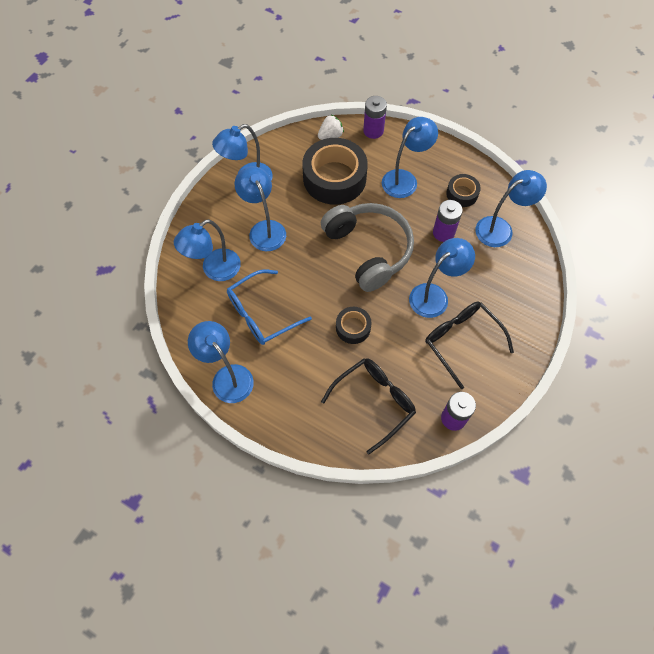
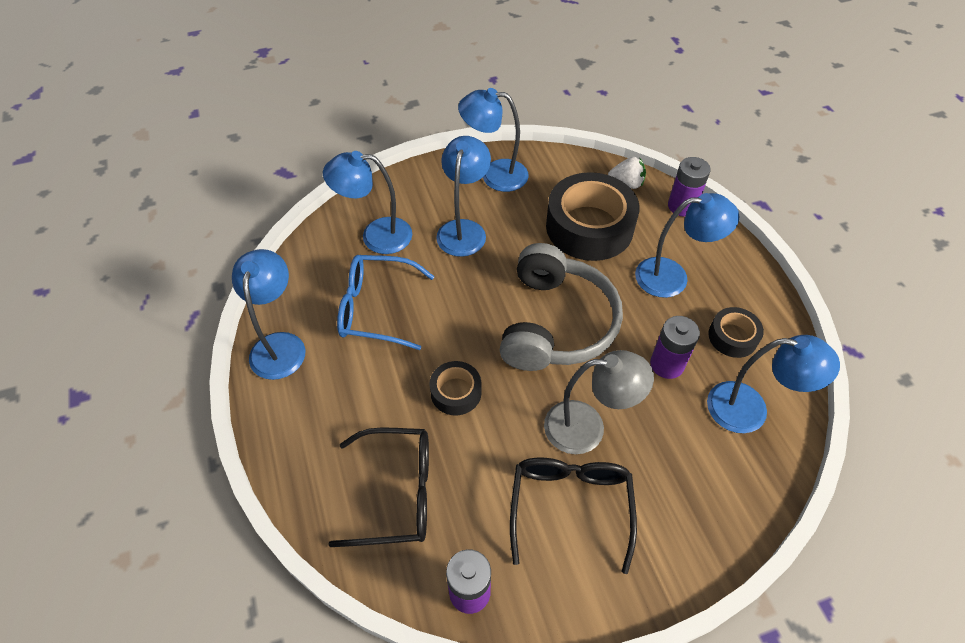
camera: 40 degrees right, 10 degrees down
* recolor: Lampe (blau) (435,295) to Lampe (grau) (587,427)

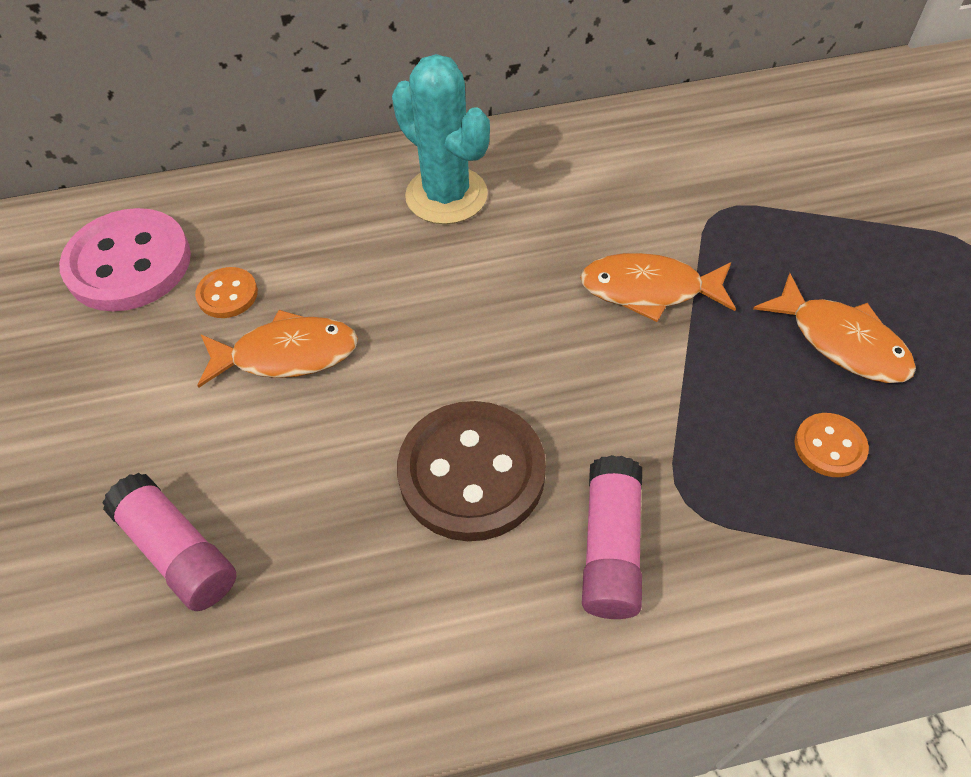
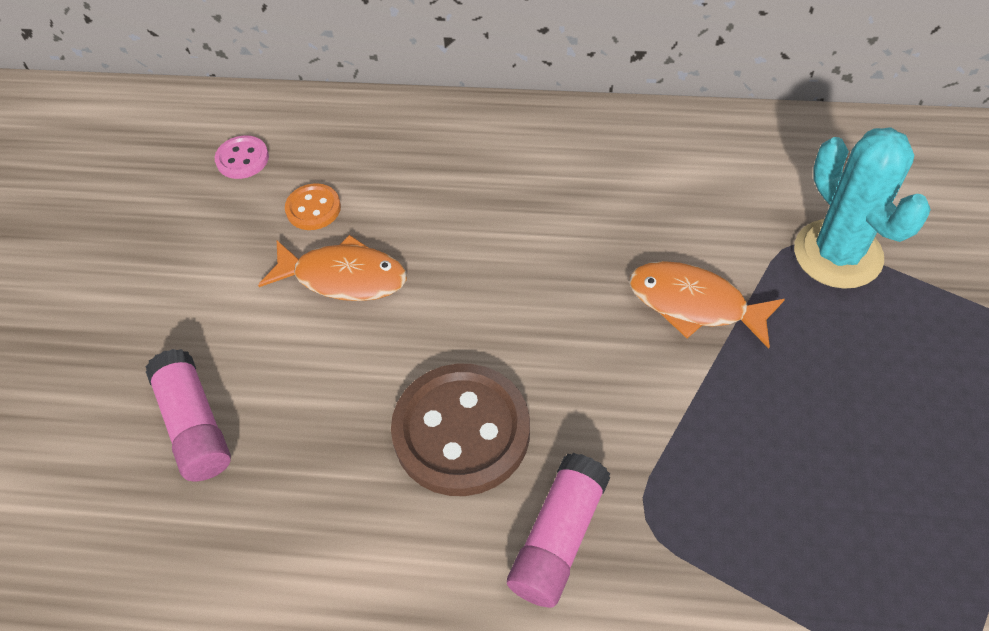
camera: 20 degrees right, 0 degrees up
* move: Kaktus (türkis) (446,195) to (837,254)
* resize: Knopf (rosa) (129,263) = (242,159) x0.47
* delete: Fisch (orange) (841,341)
* delete: Knopf (orange) (829,446)

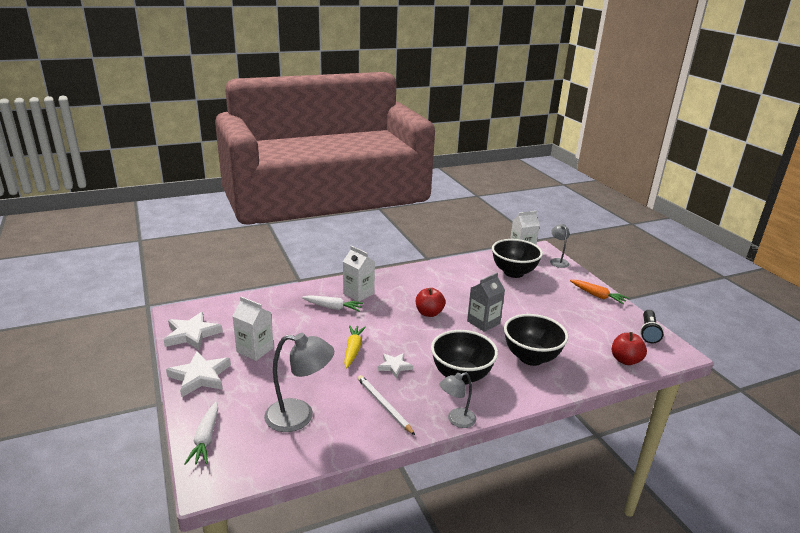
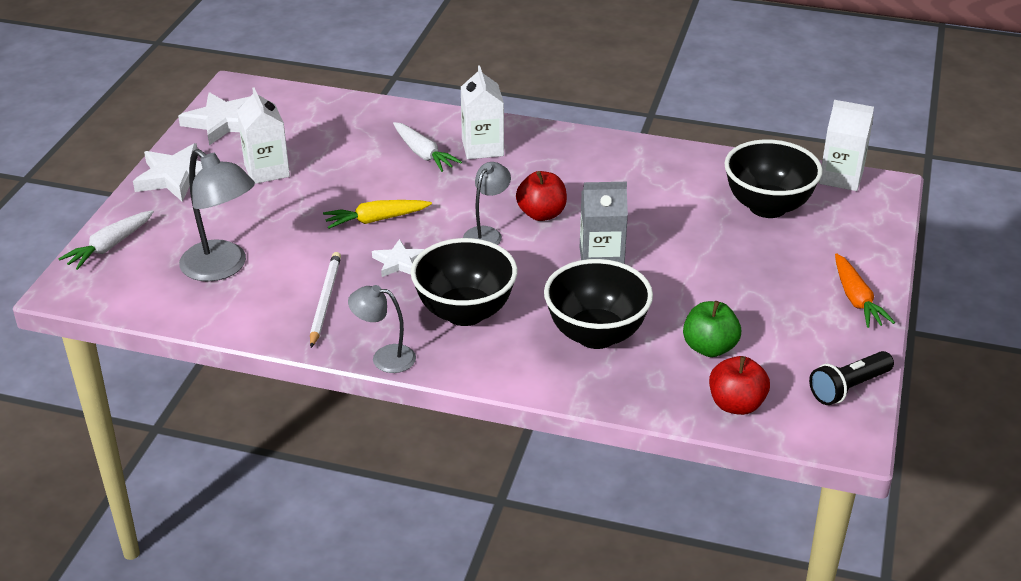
camera: 40 degrees right, 10 degrees up
* move: Lampe (grau) (558,261) to (487,234)
* rotate: Karotte (gelb) (353,350) = (376,220) 150 degrees counterclockwise
* insert: Apfel (grün) (709,348)

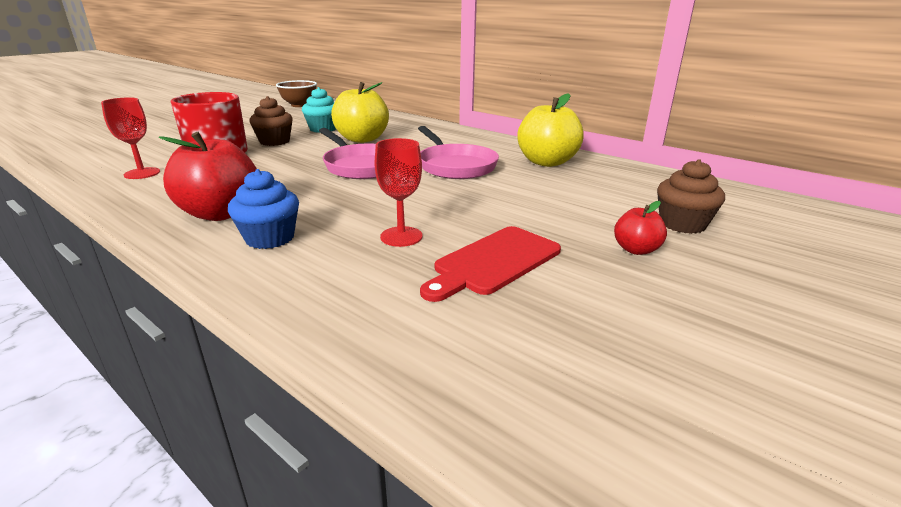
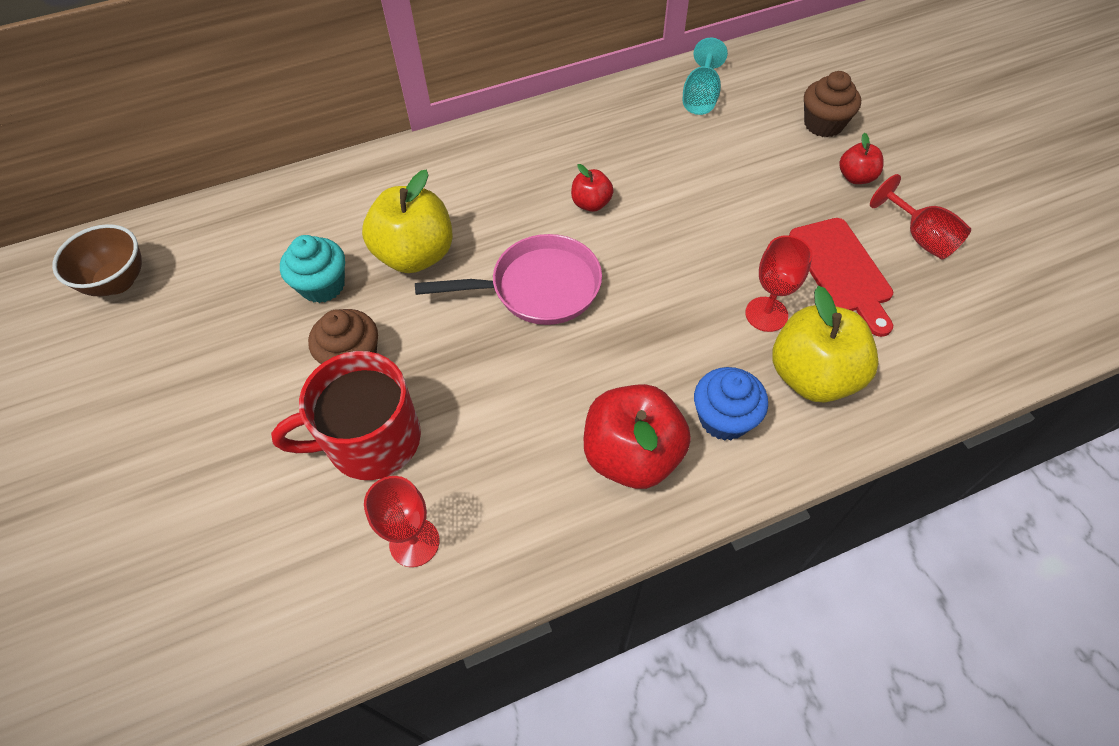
camera: 60 degrees left, 30 degrees up
* move: Apfel (gelb) (546,162) to (812,376)
* replace: Pfanne (rosa) (455,166) to Apfel (rot) (591,204)
* insert: Kelch (türkis) (700,97)
* insert: Kelch (rot) (920,237)

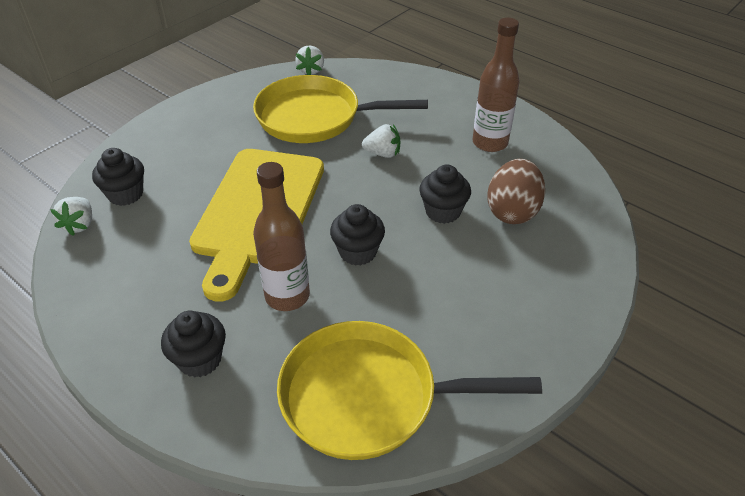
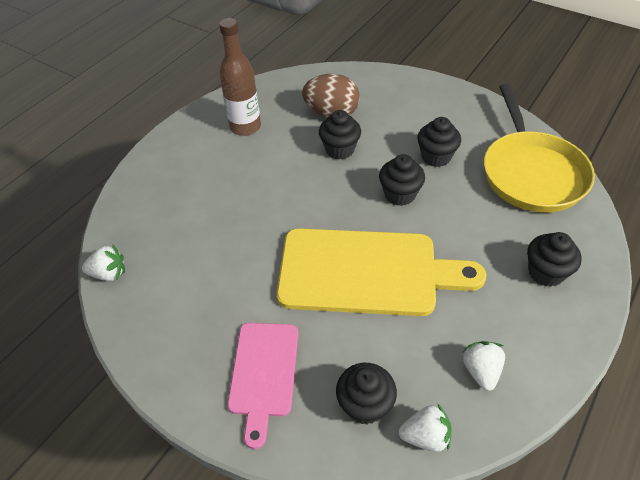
camera: 95 degrees left, 5 degrees up
* delete: Pfanne (gelb) (315,117)
* move: Erdbeere (weiß) (383,153) to (481,371)
* delete: Flasche (braun) (287,296)
* insert: Muffin (schwarz) (436,157)
* insert: Schneidebrett (rosa) (264,373)

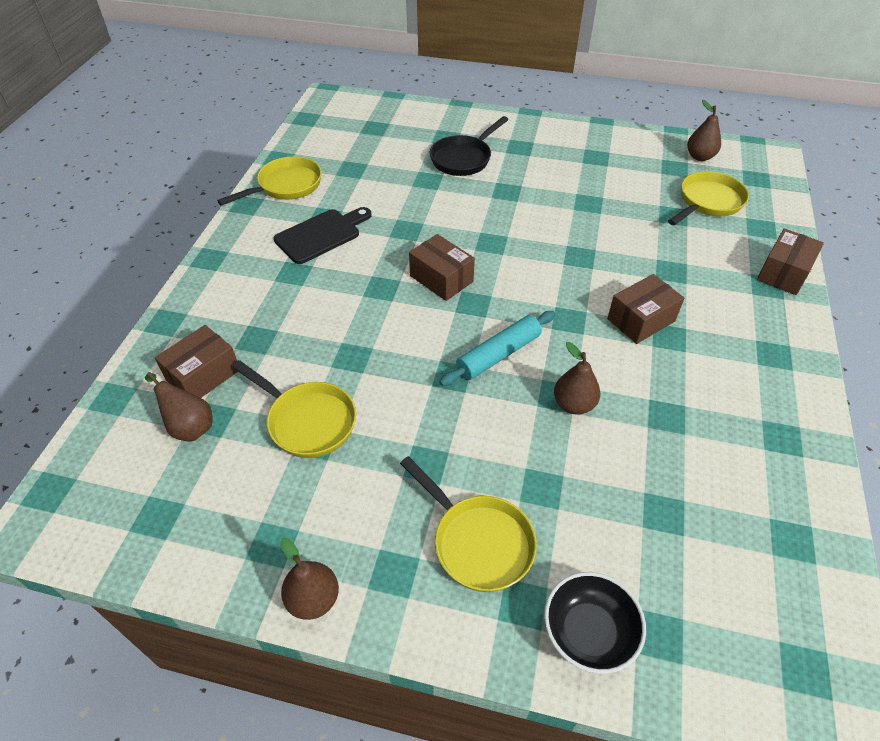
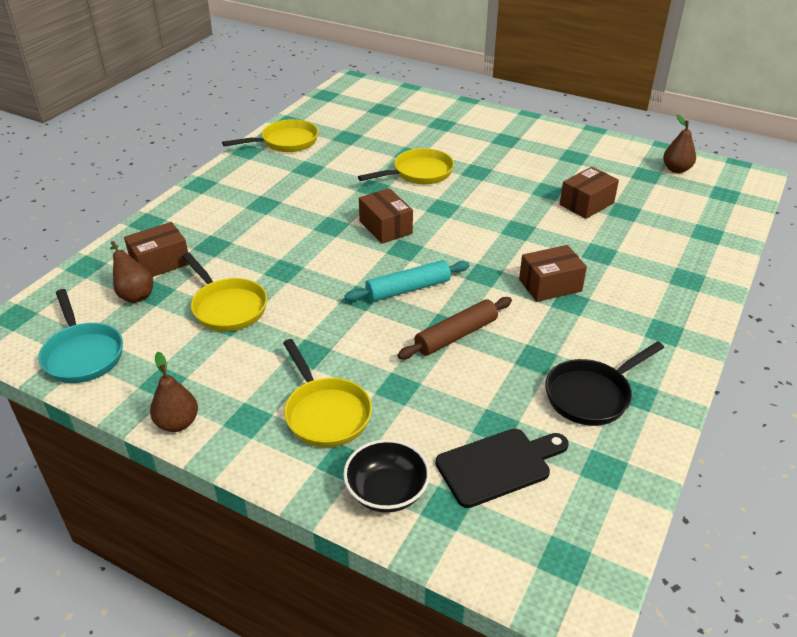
camera: 15 degrees right, 10 degrees down
* move: Pfanne (schwarz) (463,158) to (592,395)
* move: Pfanne (gelb) (708,202) to (419,173)
* move: Schneidebrett (schwarz) (321,235) to (498,465)
* move: Schachtel (braun) (783,273) to (586,204)
* replace: Birne (braun) (573,404) to Nudelholz (braun) (456,335)
* insert: Pfanne (türkis) (83,354)

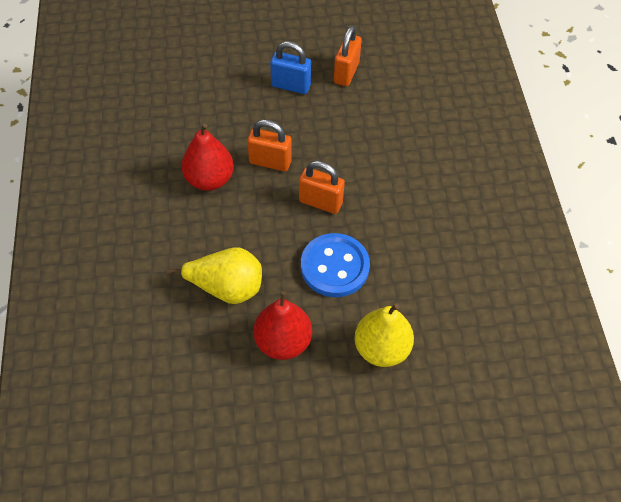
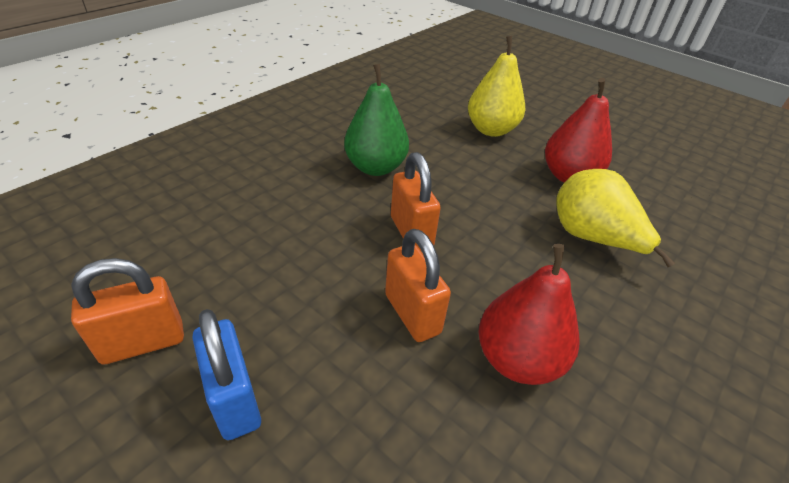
camera: 135 degrees left, 15 degrees down
* delete: Knopf (blau) (334,267)
* insert: Birne (grün) (375,167)

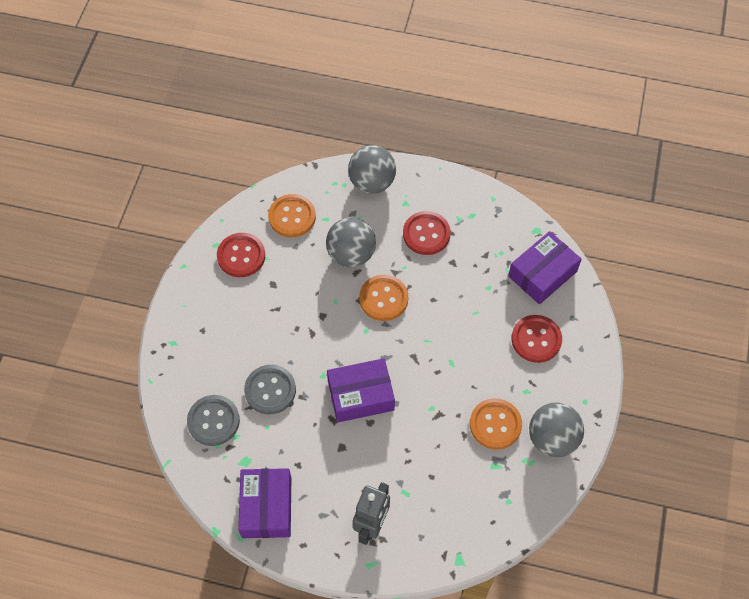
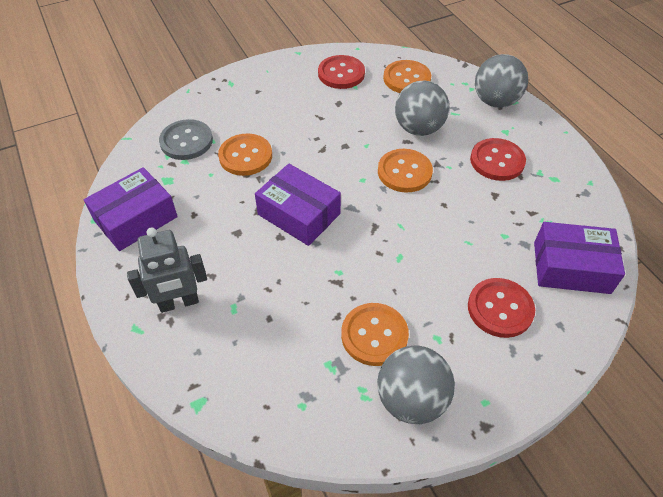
camera: 50 degrees right, 10 degrees down
* recolor: Knopf (grau) (270,390) to Knopf (orange) (245,156)

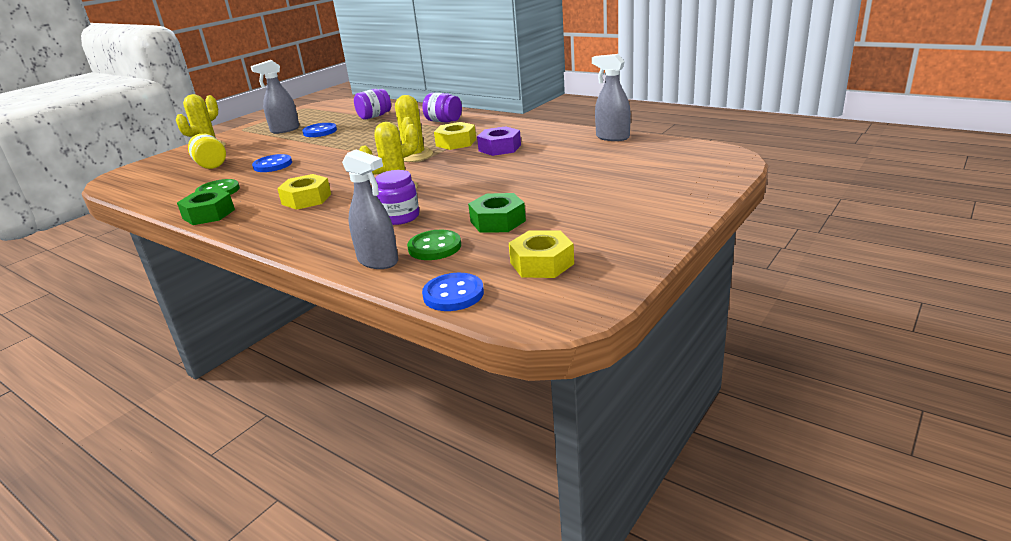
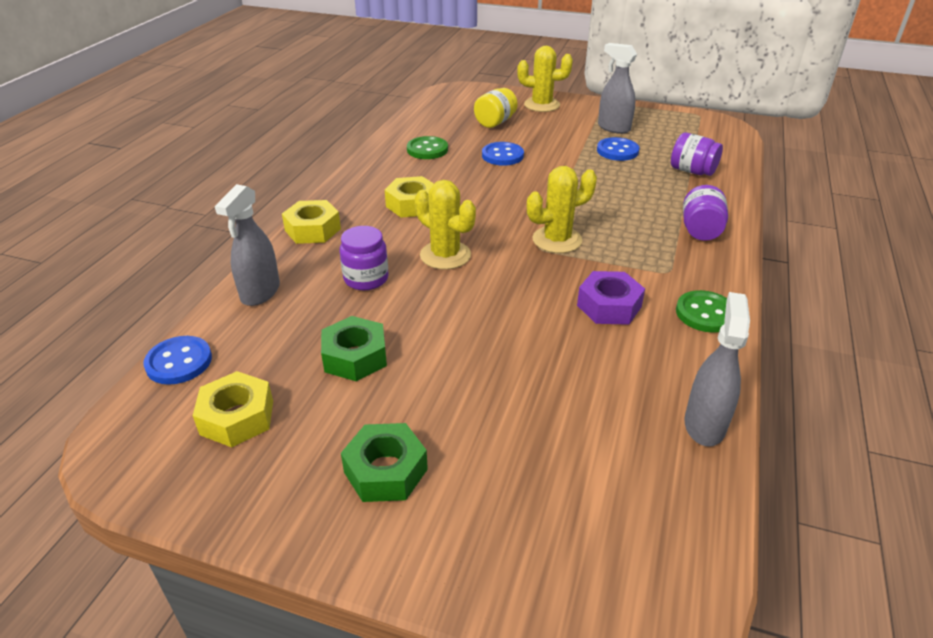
camera: 70 degrees right, 10 degrees up
* move: Sechskantmutter (gelb) (456,142) to (313,229)
* move: Sechskantmutter (grün) (209,214) to (386,471)
* move: Knopf (grün) (434,247) to (705,313)

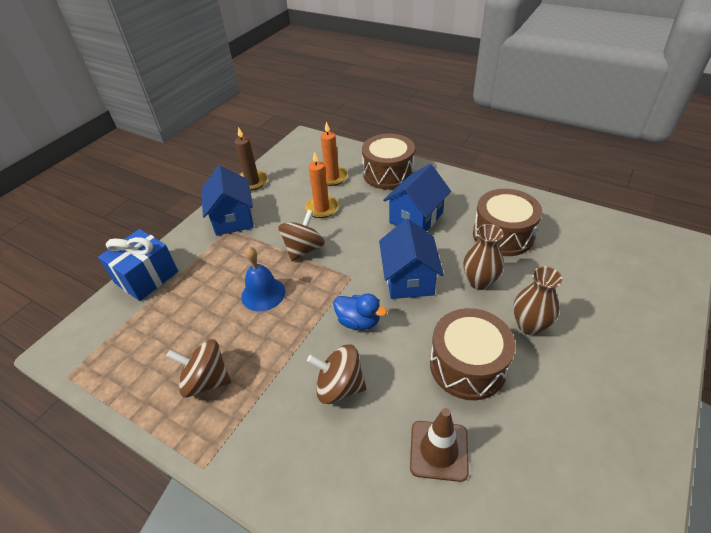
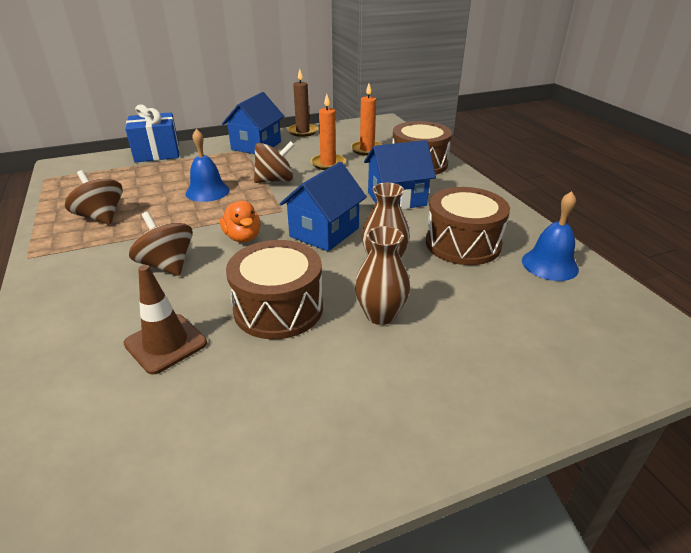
camera: 35 degrees right, 10 degrees down
* recolor: Ente (blau) (358,321) to Ente (orange) (243,237)
* insert: Glocke (blau) (549,264)

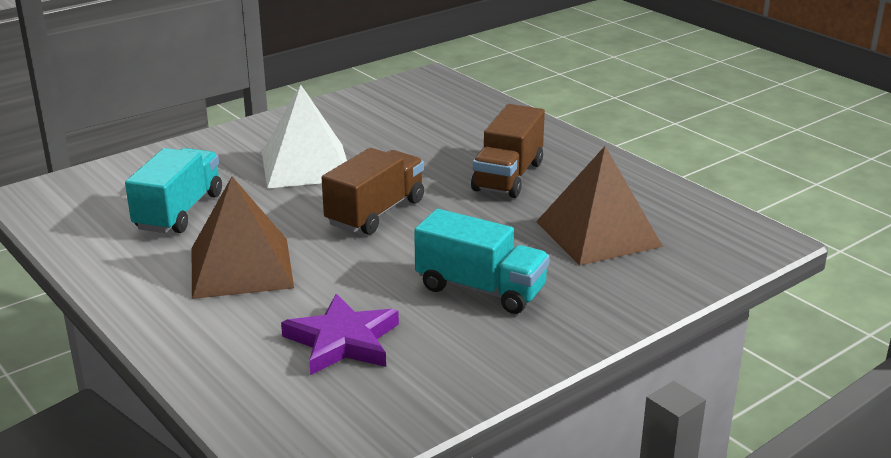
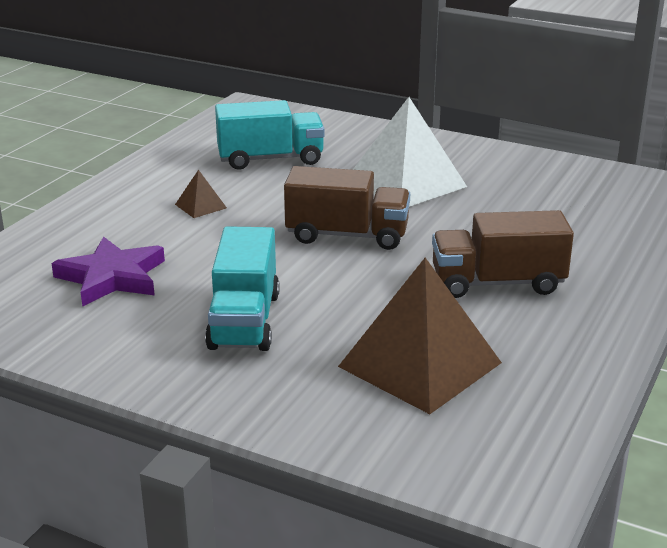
camera: 65 degrees right, 0 degrees up
* resize: Pyramide (braun) (241,267) = (200,206) x0.42

